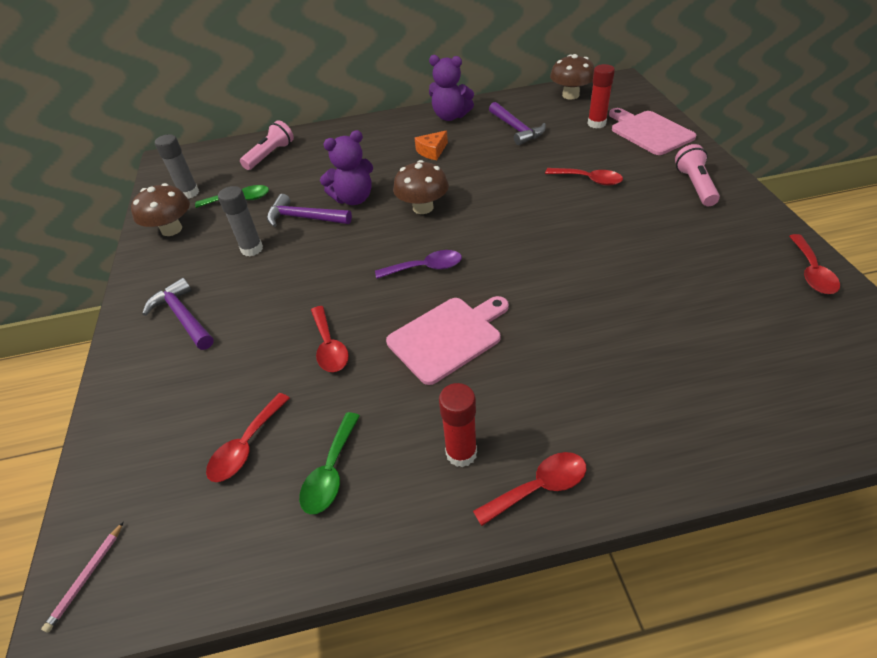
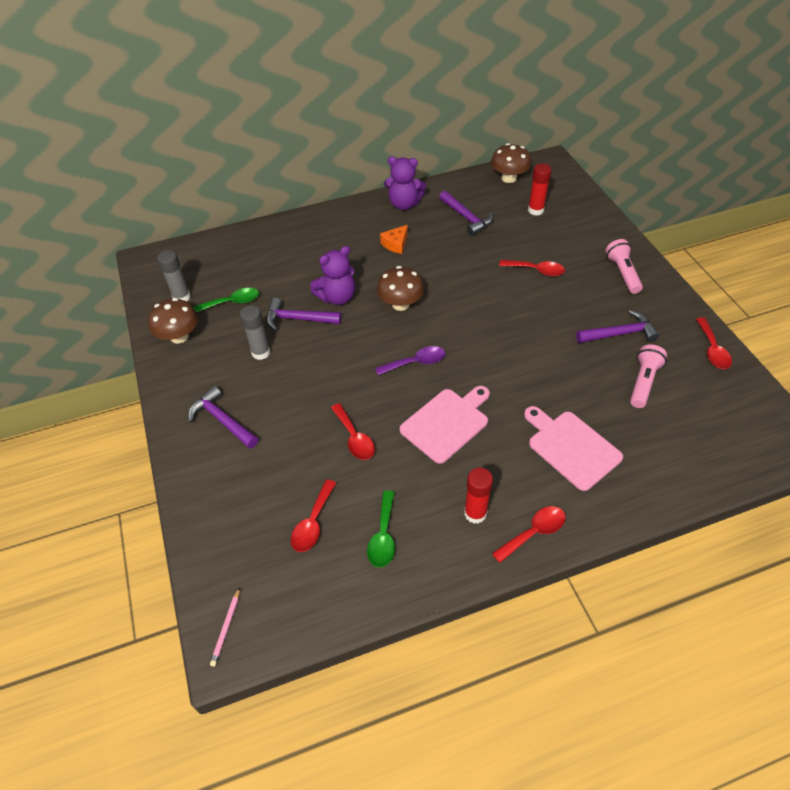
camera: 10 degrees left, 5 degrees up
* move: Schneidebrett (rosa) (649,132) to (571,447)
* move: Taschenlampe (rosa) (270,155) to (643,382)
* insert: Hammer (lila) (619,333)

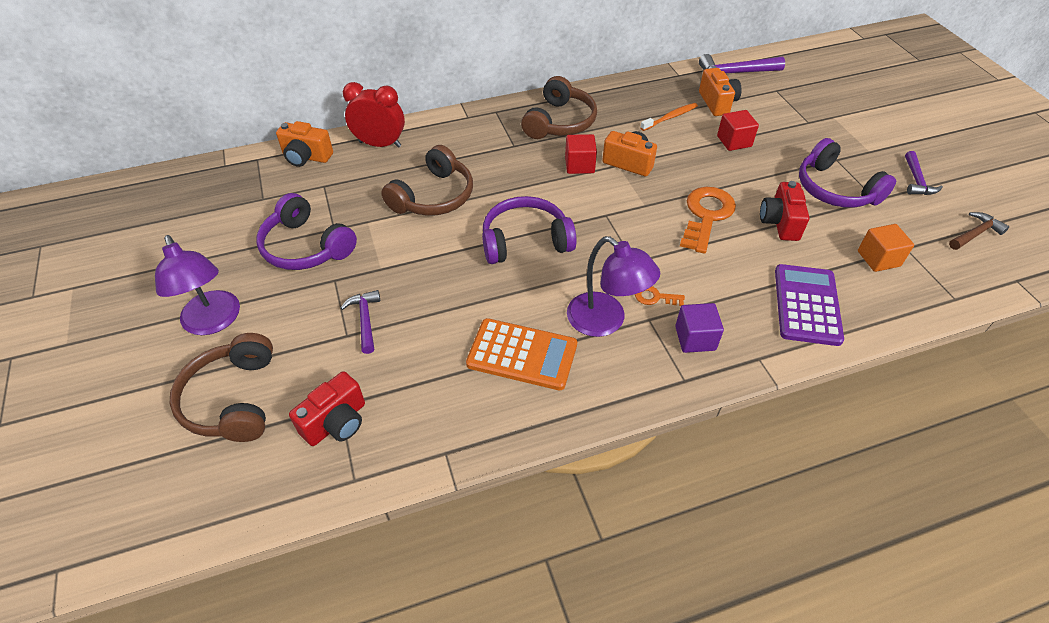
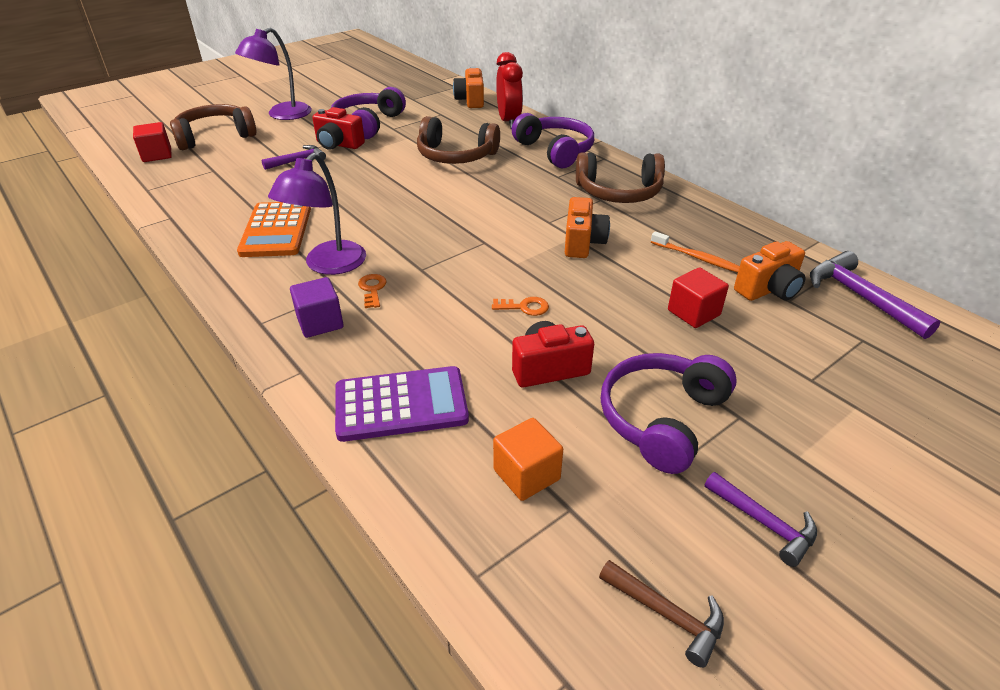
camera: 70 degrees right, 10 degrees down
* move: Kubus (rot) (579,165) to (157,155)
* rotate: Hammer (lila) (916,181) = (764,523) 120 degrees counterclockwise
* resize: Schlüssel (orange) (706,215) = (524,307) x0.47
* move: Kopfhörer (lila) (525,241) to (555,150)
* move: Kamera (rot) (336,422) to (338,144)

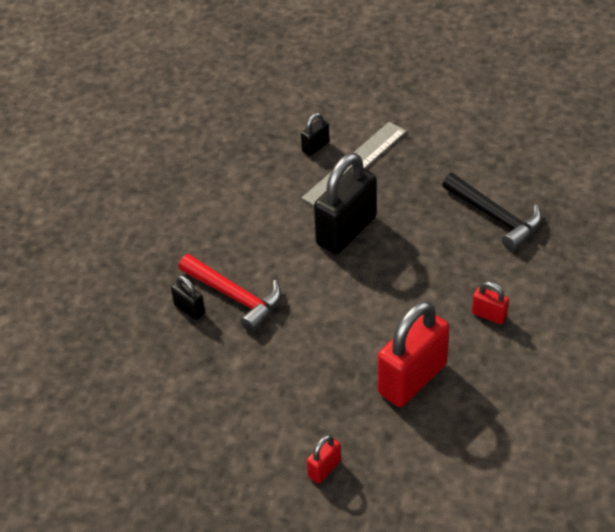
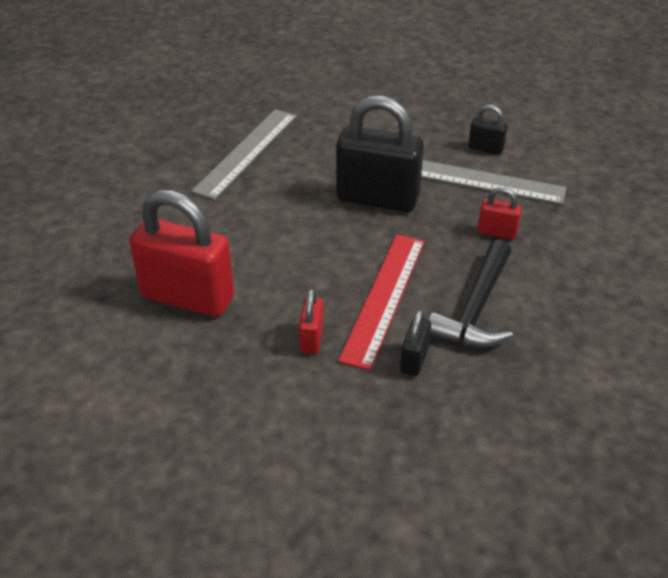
camera: 65 degrees right, 5 degrees down
* replace: Hammer (rot) (235,297) to Lineal (grau) (247,152)
* move: Vorhängeschloss (schwarz) (189,309) to (414,360)
* move: Vorhängeschloss (rot) (324,468) to (497,232)
* insert: Lineal (rot) (384,298)

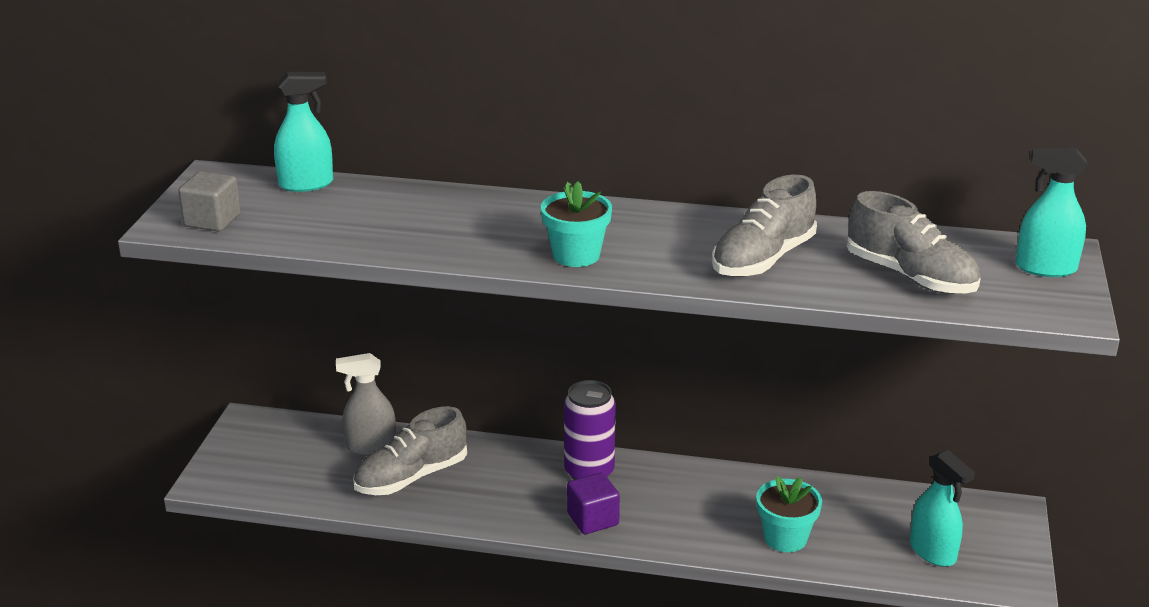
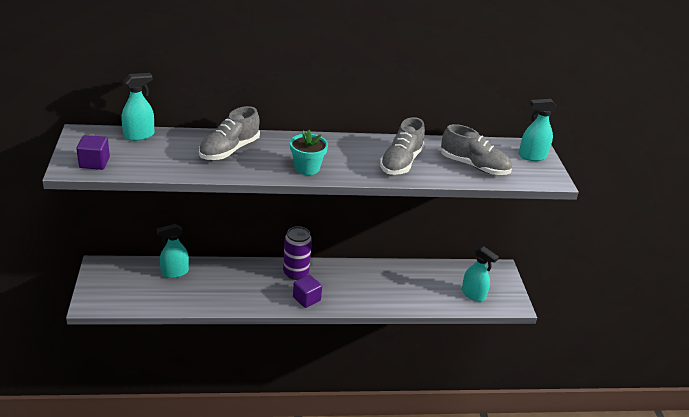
camera: 20 degrees left, 5 degrees up
* recolor: Kubus (grau) (212,220) to Kubus (lila) (94,163)
* recolor: Sprühflasche (grau) (370,447) to Sprühflasche (türkis) (174,272)
* move: Schuh (grau) (411,477) to (229,150)
* delete: Blumentopf (türkis) (785,538)

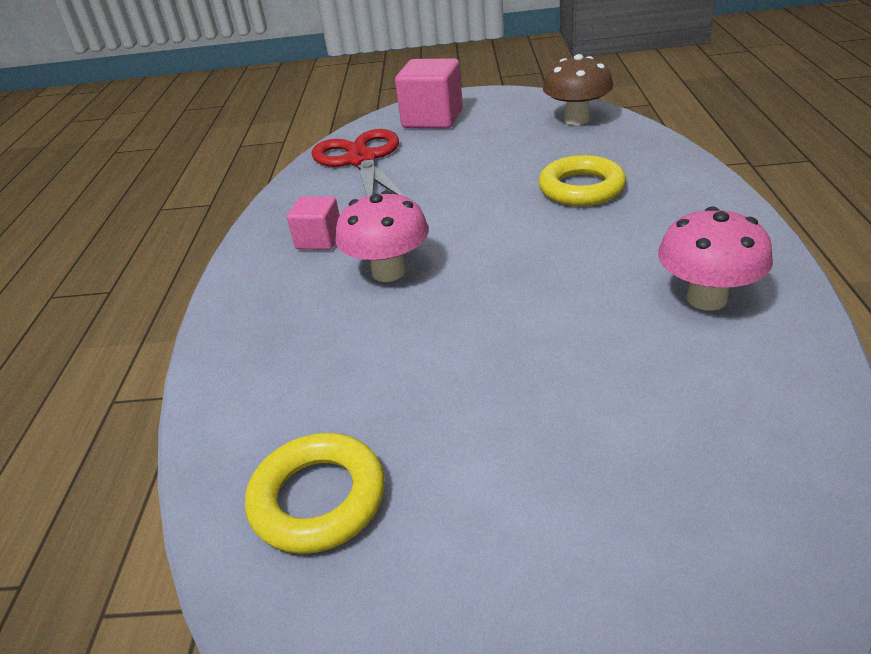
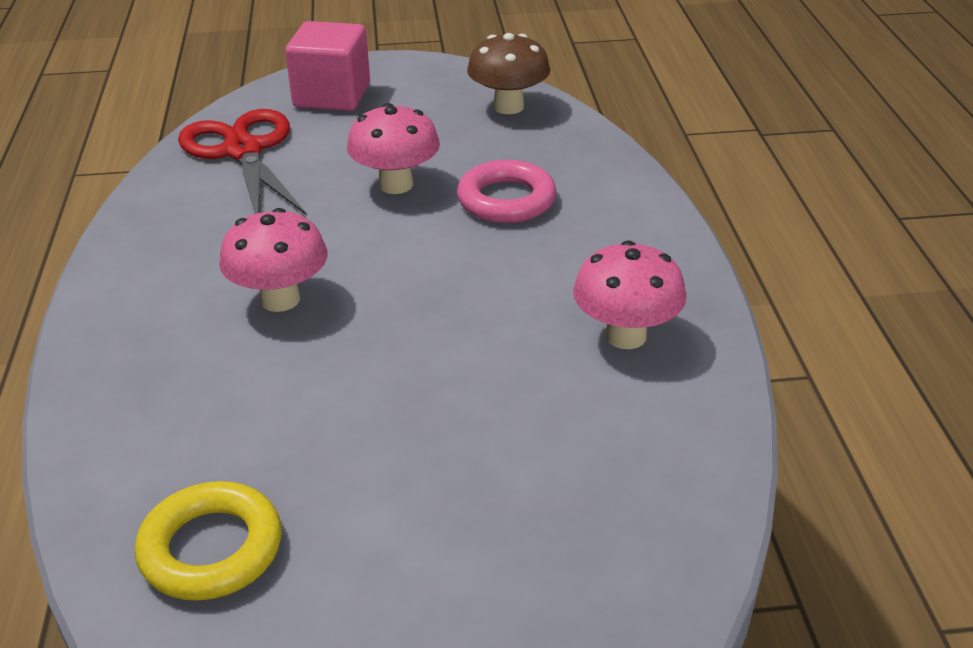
camera: 10 degrees left, 0 degrees up
* recolor: Ring (gelb) (581,188) to Ring (rosa) (506,200)
* delete: Kubus (rosa) (319,240)
* insert: Pilz (rosa) (396,185)

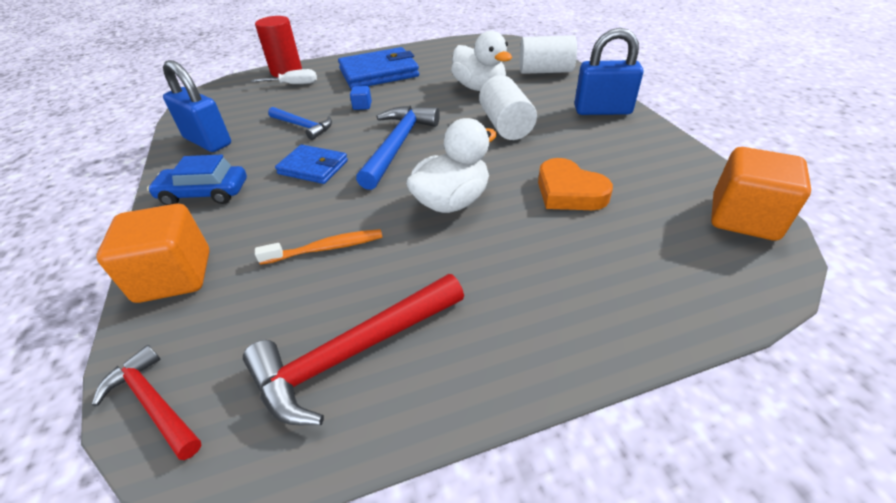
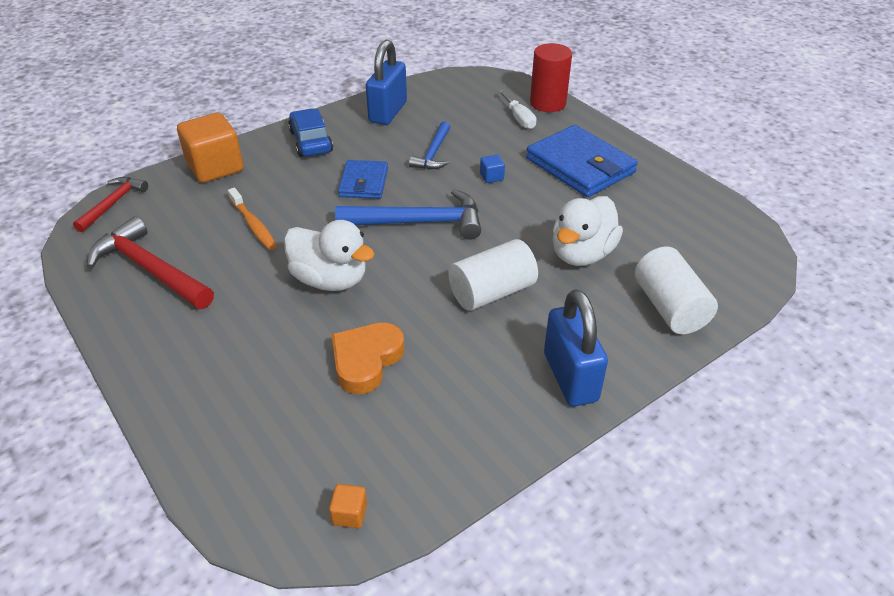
camera: 70 degrees right, 0 degrees up
* resize: Kubus (orange) (743,218) = (349,514) x0.42

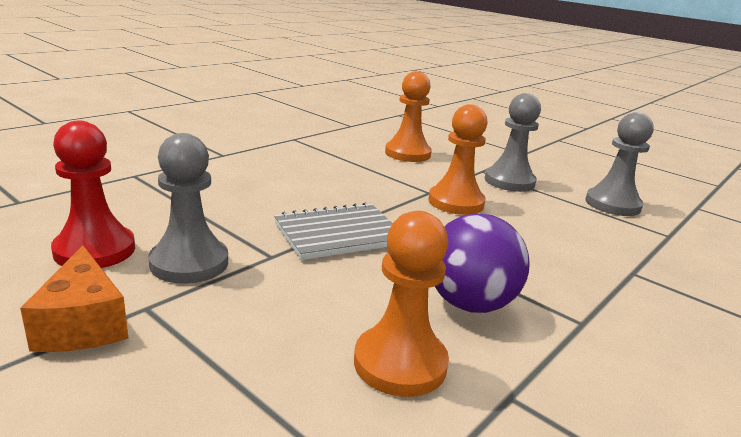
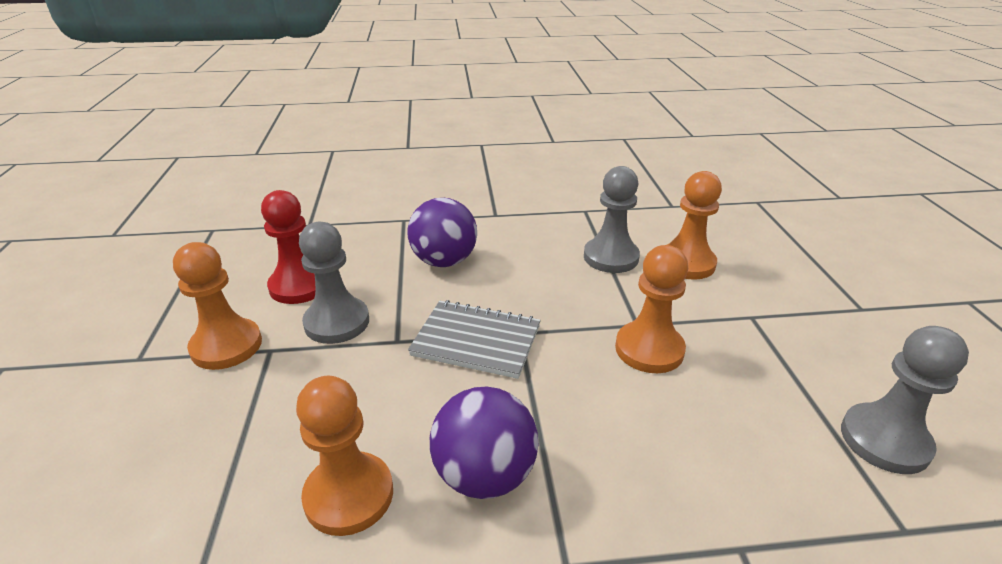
camera: 45 degrees right, 10 degrees up
* move: Bauer (grau) (509,181) to (611,257)
* replace: Käse (orange) (83,324) to Bauer (orange) (226,346)
* insert: Ball (lila) (444,261)

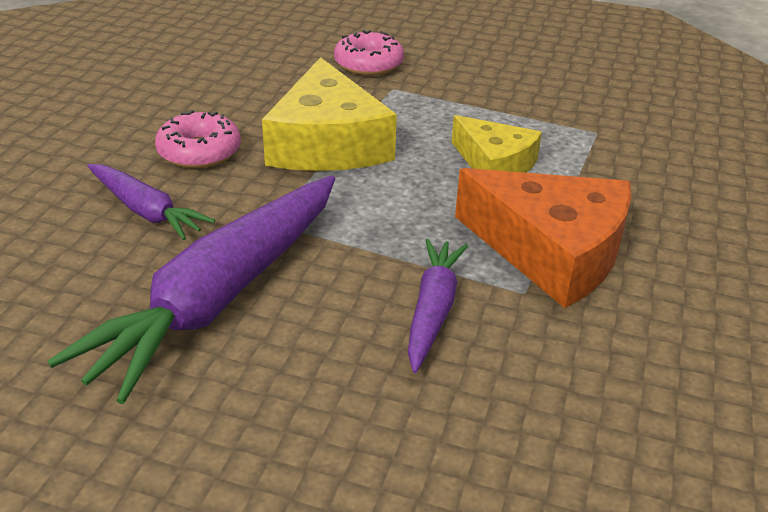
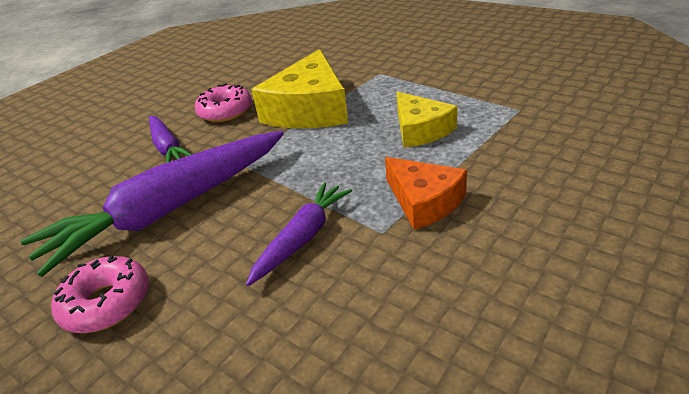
camera: 25 degrees right, 0 degrees up
* move: Donut (rosa) (368,64) to (107,303)
* resize: Käse (orange) (551,251) = (424,201) x0.61

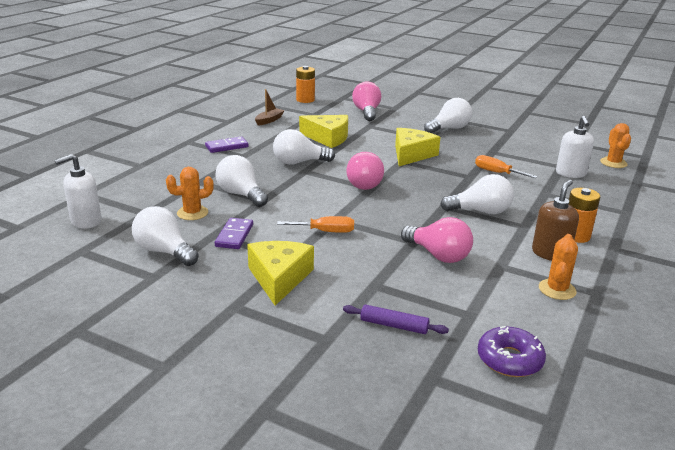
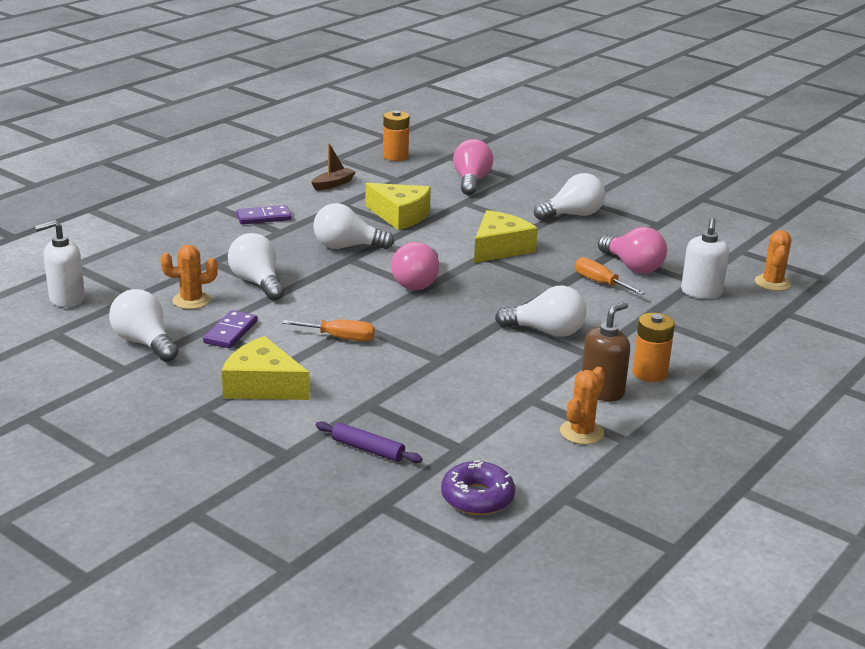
camera: 10 degrees right, 0 degrees up
* move: Glühbirne (rosa) (438,255) to (632,266)
* rotate: Käse (gelb) (279,278) = (262,385) 75 degrees counterclockwise

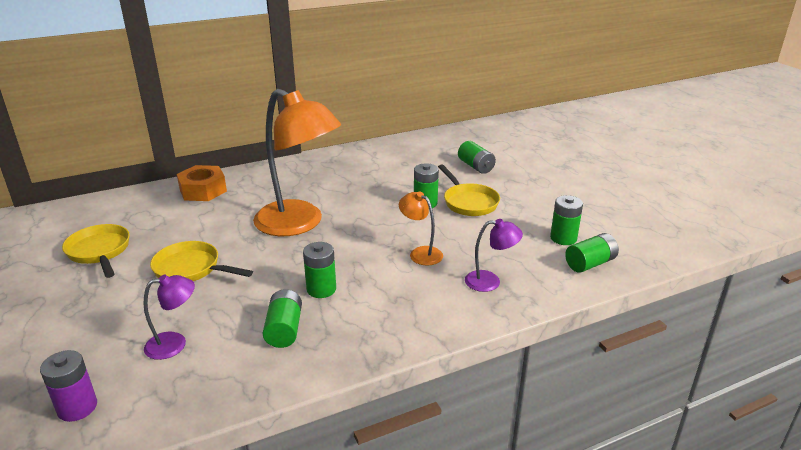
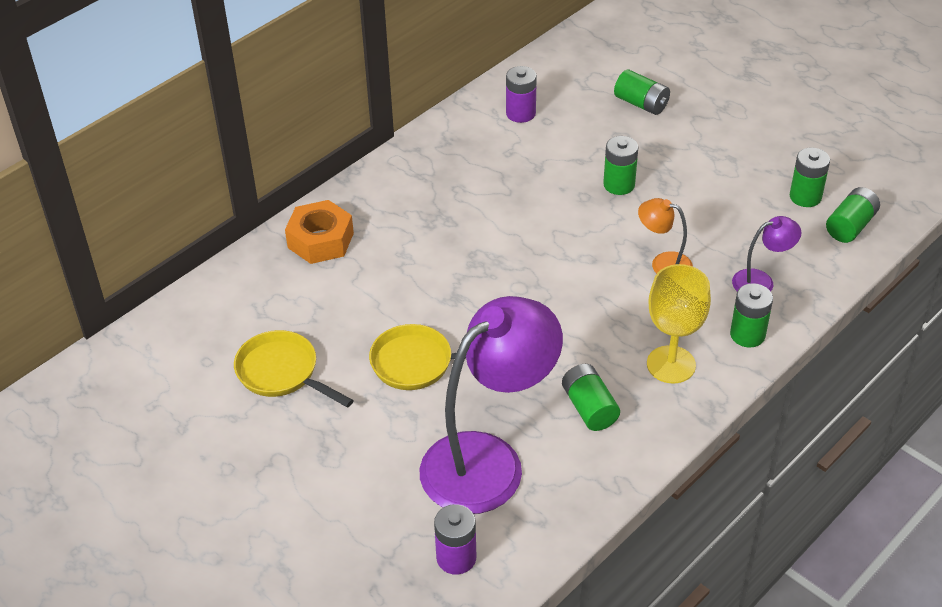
camera: 20 degrees left, 15 degrees up
* delete: Lampe (orange) (299,224)
* delete: Pfanne (gelb) (468,202)
* move: Batterie (grün) (321,289) to (747,335)
* resize: Lampe (lila) (174,344) = (488,460) x2.22
* insert: Batterie (lila) (520,113)
* insert: Kelch (gelb) (671,364)

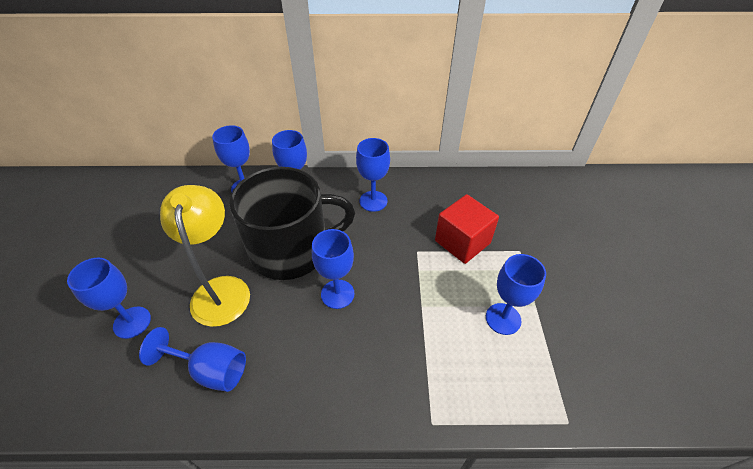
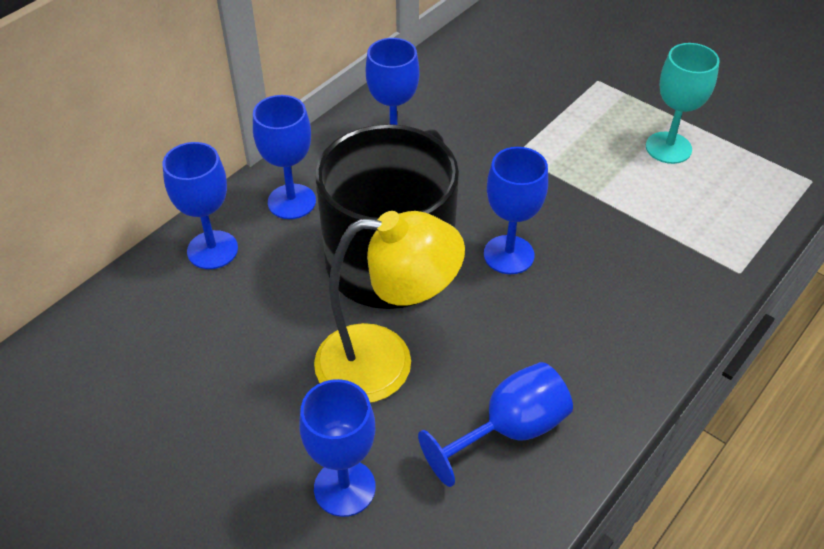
camera: 50 degrees left, 0 degrees up
* rotate: Lampe (gelb) (221,289) = (385,363) 150 degrees clockwise
* delete: Kubus (rot) (462,242)
* recolor: Kelch (blau) (503,319) to Kelch (türkis) (668,148)

